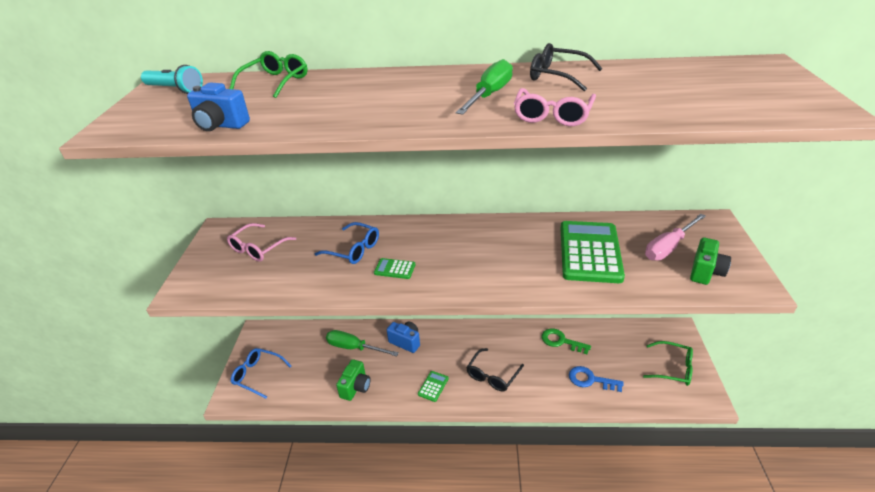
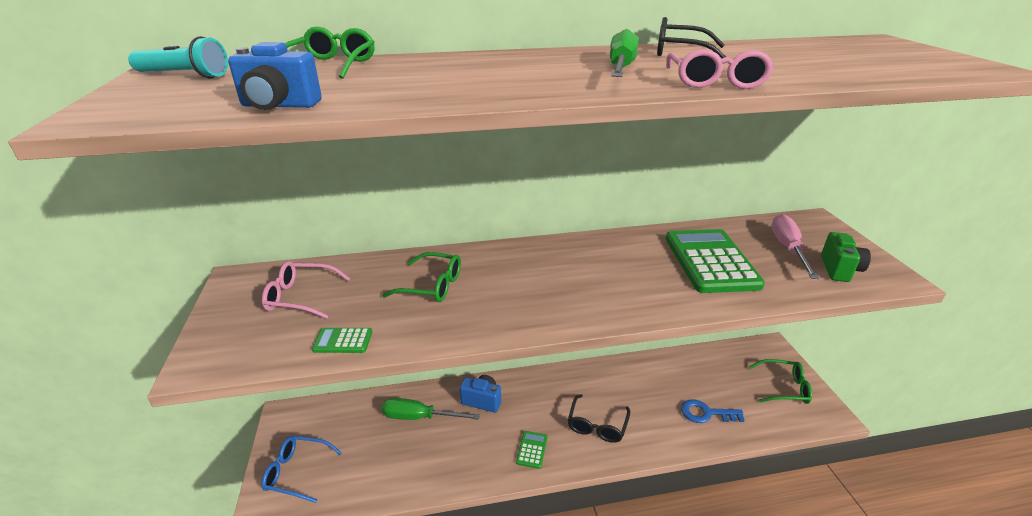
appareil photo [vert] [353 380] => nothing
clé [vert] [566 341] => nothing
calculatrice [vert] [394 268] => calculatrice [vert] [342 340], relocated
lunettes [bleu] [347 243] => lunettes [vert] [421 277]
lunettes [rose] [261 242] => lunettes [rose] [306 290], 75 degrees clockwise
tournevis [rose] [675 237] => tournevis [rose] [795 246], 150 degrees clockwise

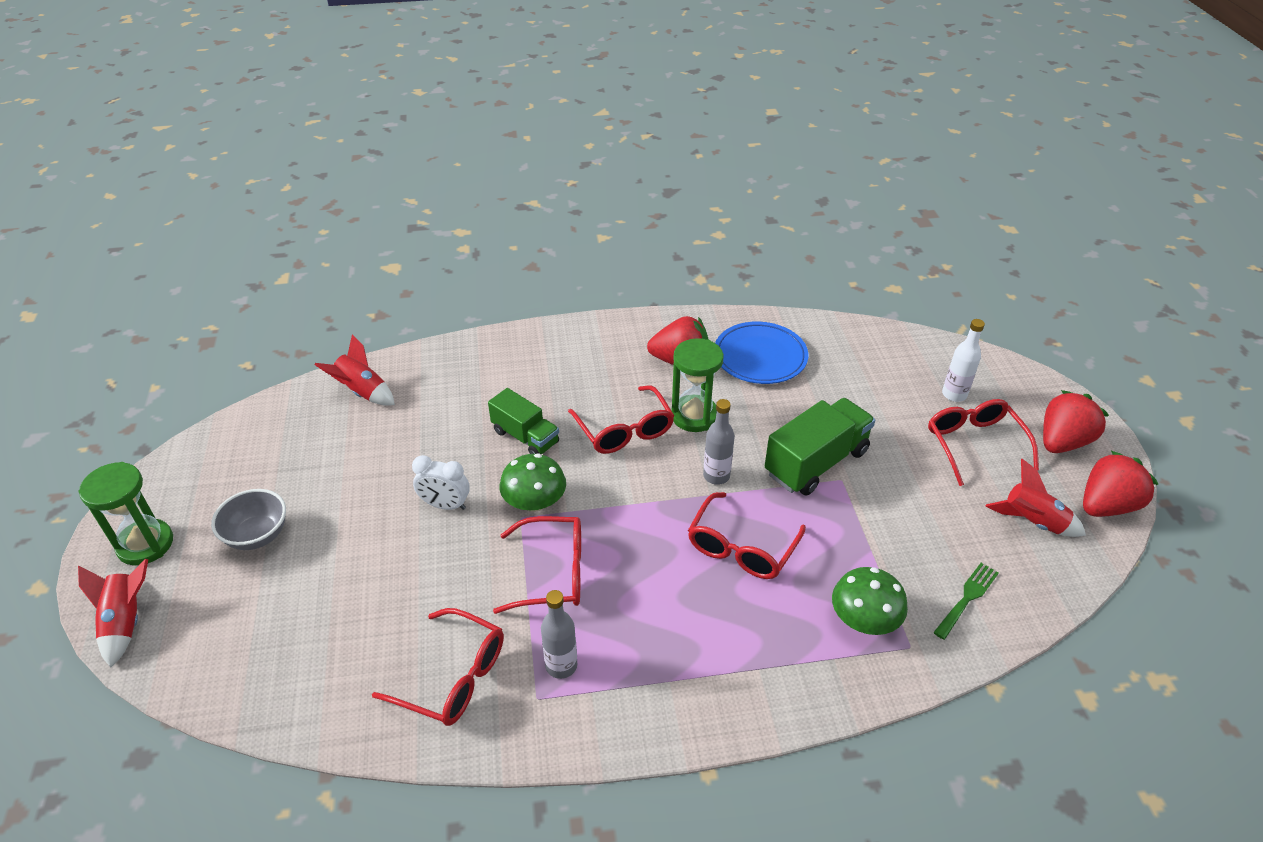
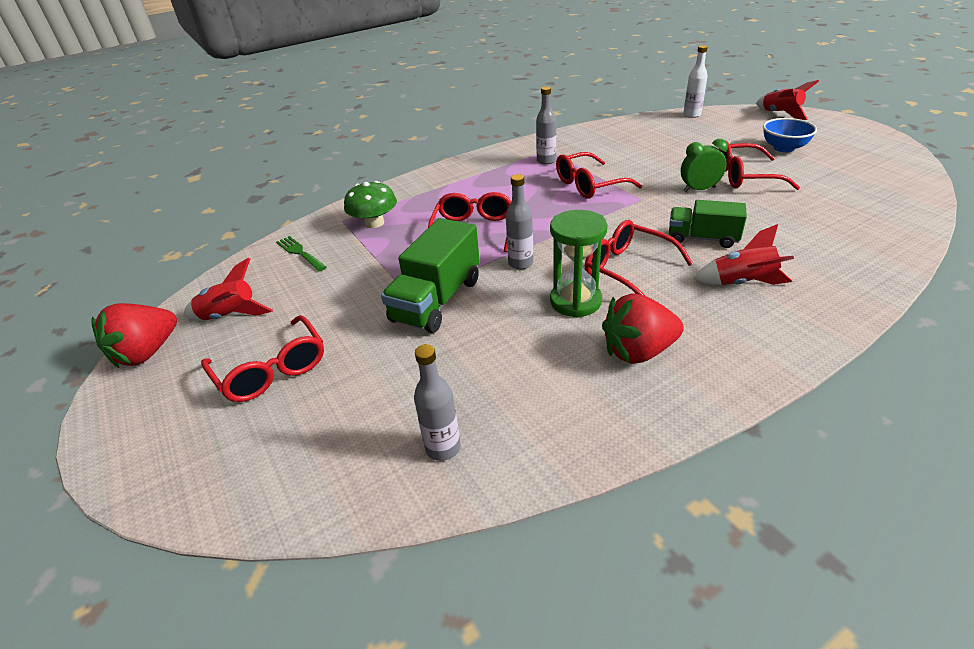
sablier [vert] [125 513] => nothing
champignon [vert] [533 482] => nothing
assiette [bleu] [761 353] => nothing
fraise [rouge] [1076 421] => nothing
nothing => bouteille [gris] [437 402]
fusée [rouge] [354 370] => fusée [rouge] [743 254], relocated
lunettes [rouge] [438 667] => lunettes [rouge] [759 165], relocated
bouteille [blanc] [963 360] => bouteille [blanc] [695 81], relocated
bol [gris] [248 519] => bol [bleu] [790 135]
réveil [blanc] [441 482] => réveil [vert] [704 165]
fourchette [vert] [966 601] => fourchette [vert] [301 253], 120 degrees clockwise

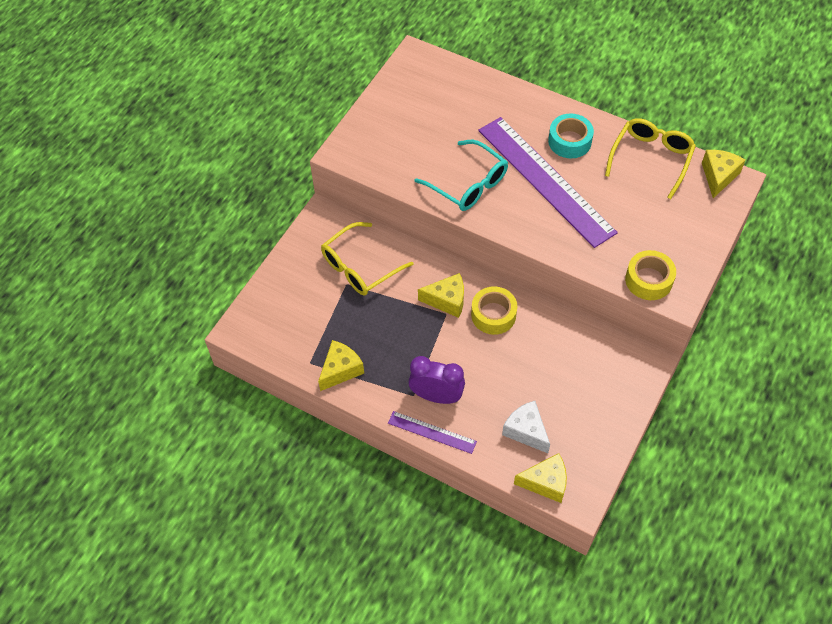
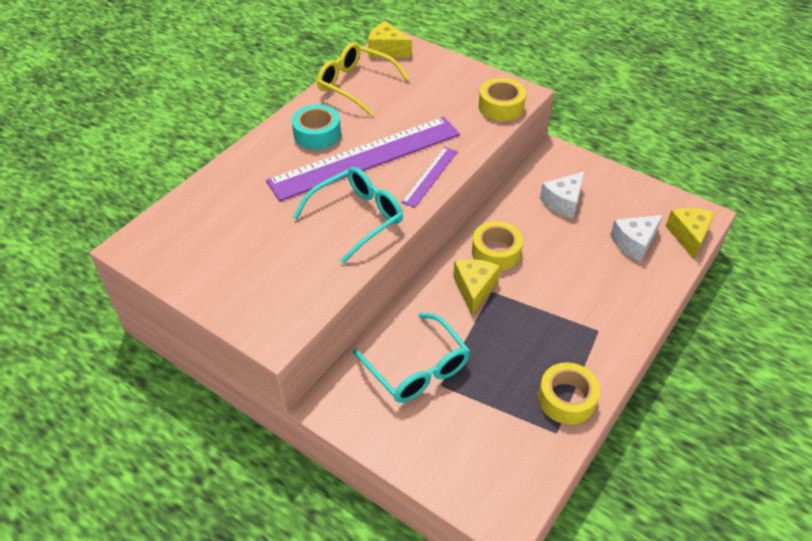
réveil [violet] [436 380] => nothing
nothing => fromage [blanc] [562 194]
règle [violet] [432 432] => règle [violet] [429 177], relocated
fromage [jaune] [341 365] => ruban adhésif [jaune] [569 393]
lunettes [jaune] [367 259] => lunettes [turquoise] [411 358]

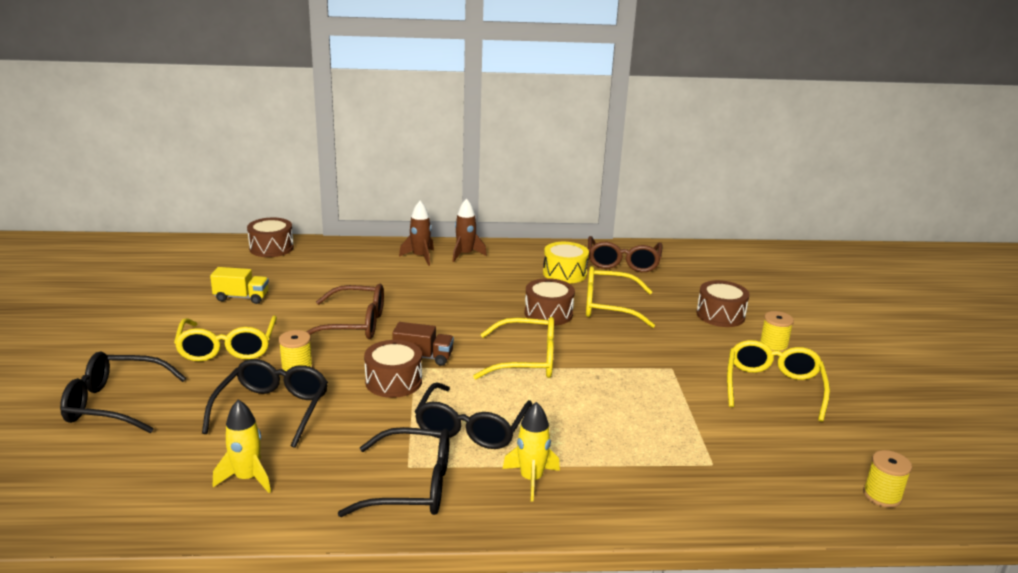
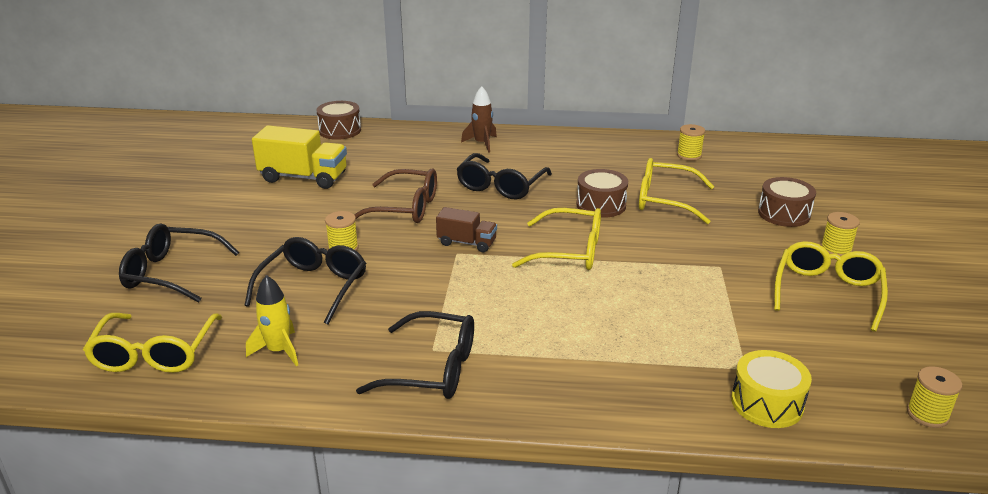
tambour [marron] [393 369] => nothing
fusée [marron] [469 230] => nothing
fusée [jaune] [531 452] => nothing
lunettes [jaune] [225 338] => lunettes [jaune] [152 343], relocated
lunettes [noir] [473 415] => lunettes [noir] [504 176], relocated
tambour [jaune] [566 262] => tambour [jaune] [771 389], relocated
lunettes [marron] [625 254] => bobine [jaune] [691 142]
camion [jaune] [239 285] => camion [jaune] [299 157], x1.70

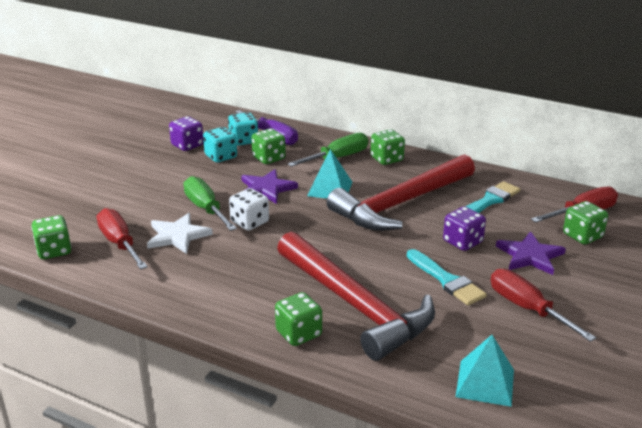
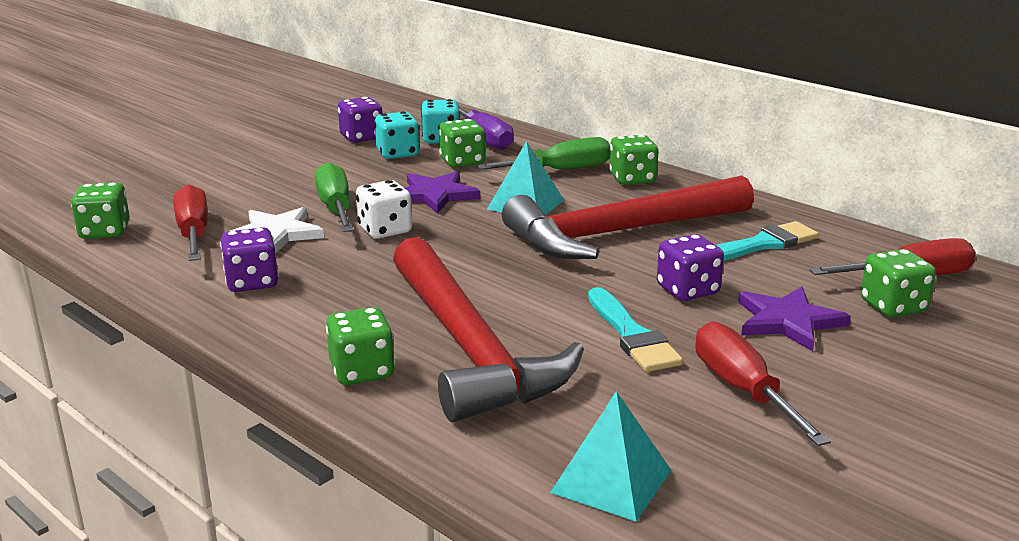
nothing => dé [violet] [249 259]

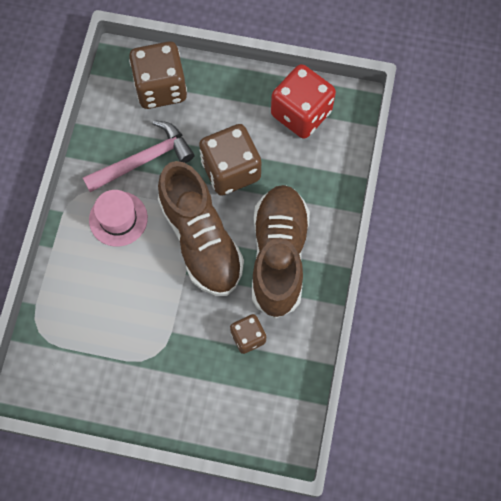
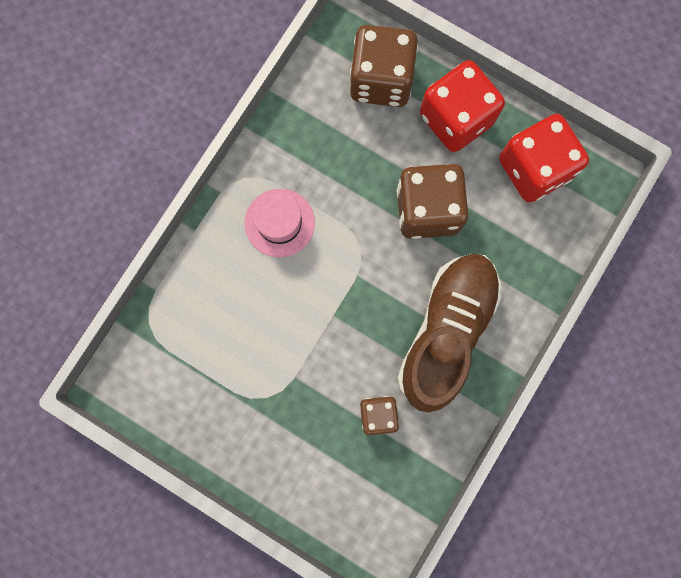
marteau [rose] [138 156] => nothing
chaussure [marron] [201 228] => nothing
nothing => dé [rouge] [462 106]

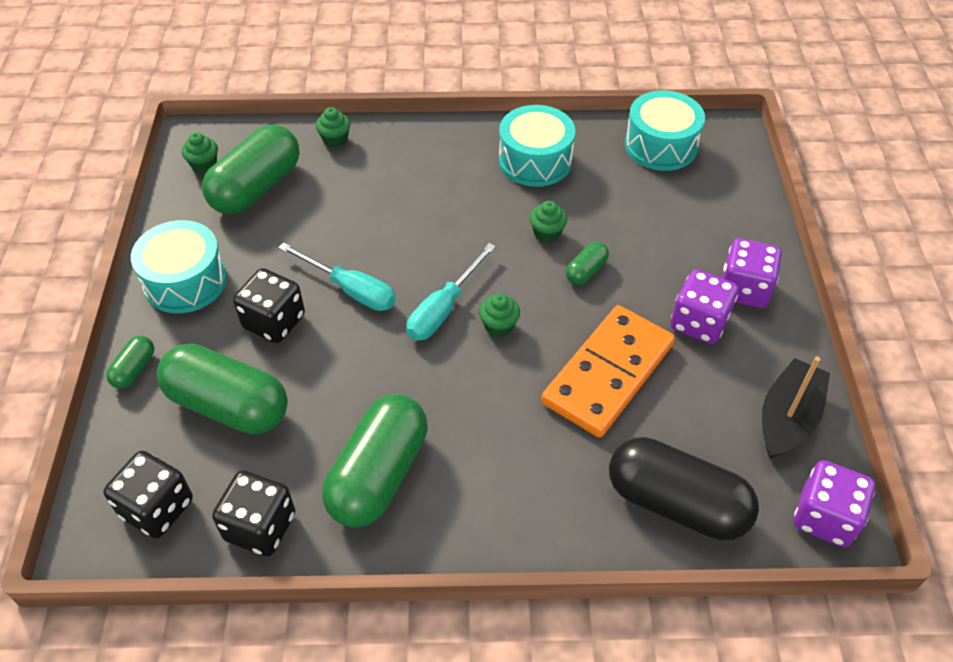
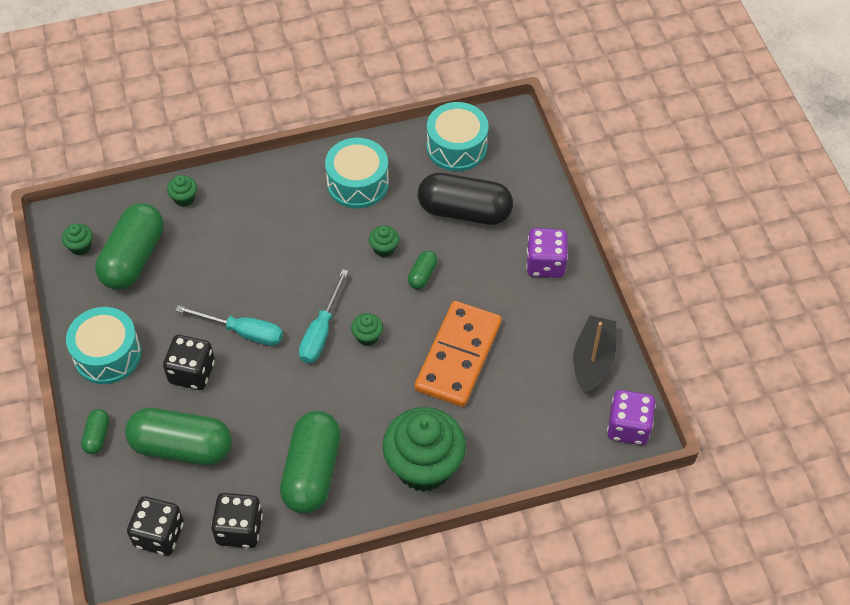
dé [violet] [704 306] => nothing
nothing => muffin [vert] [424 449]
gélule [noir] [684 488] => gélule [noir] [465 199], relocated

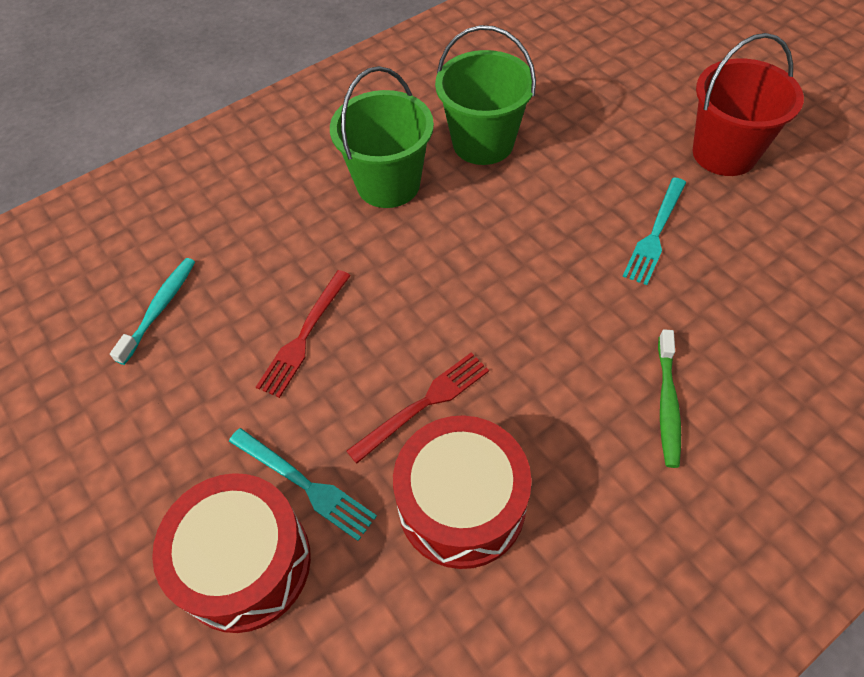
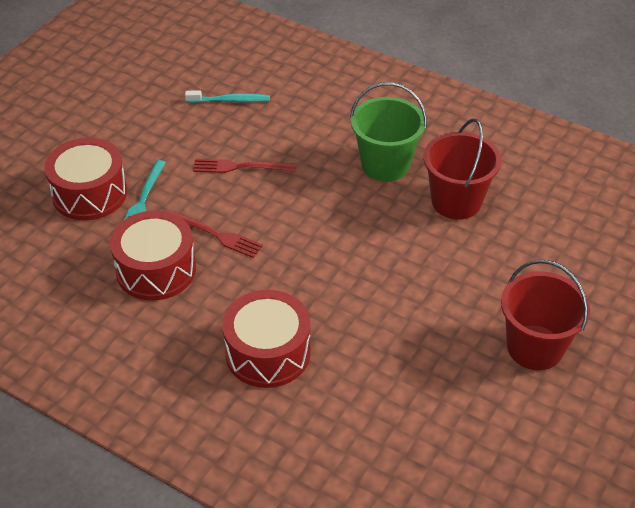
fourchette [turquoise] [654 231] => nothing
brosse à dents [vert] [669 398] => tambour [rouge] [266 339]
seau [vert] [485 95] => seau [rouge] [462 169]

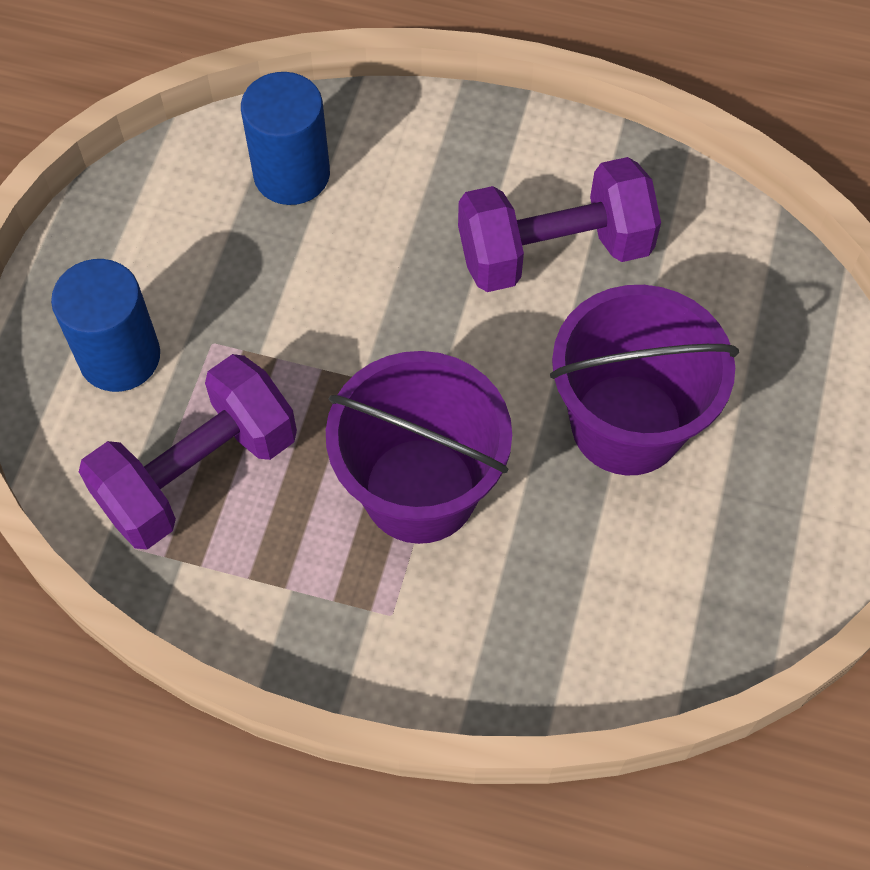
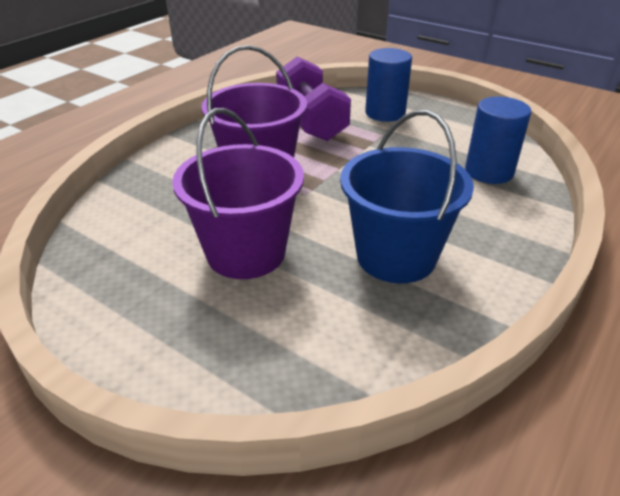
haltère [violet] [559 224] => seau [bleu] [407 196]

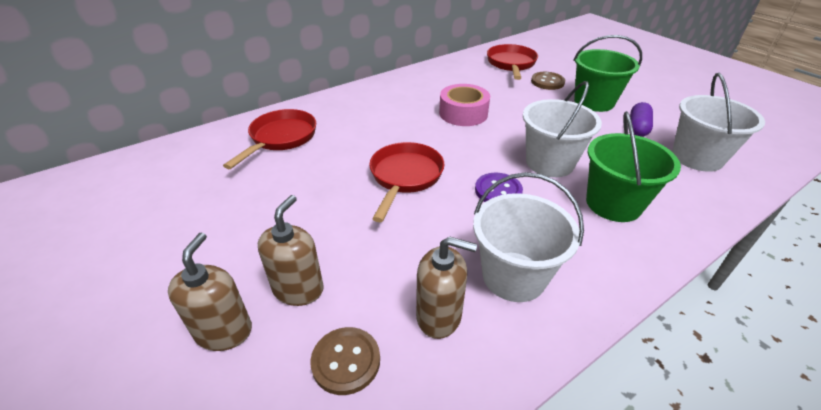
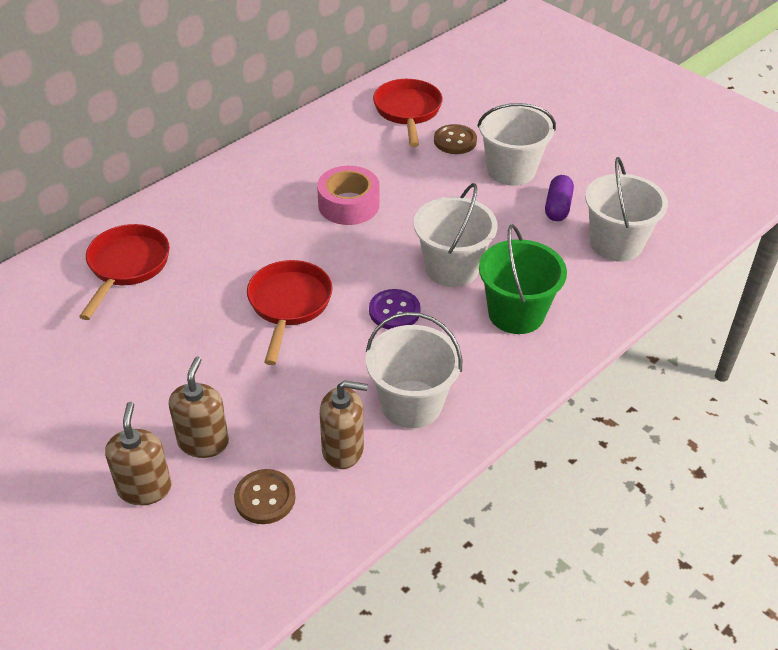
seau [vert] [607 73] => seau [blanc] [516 144]

